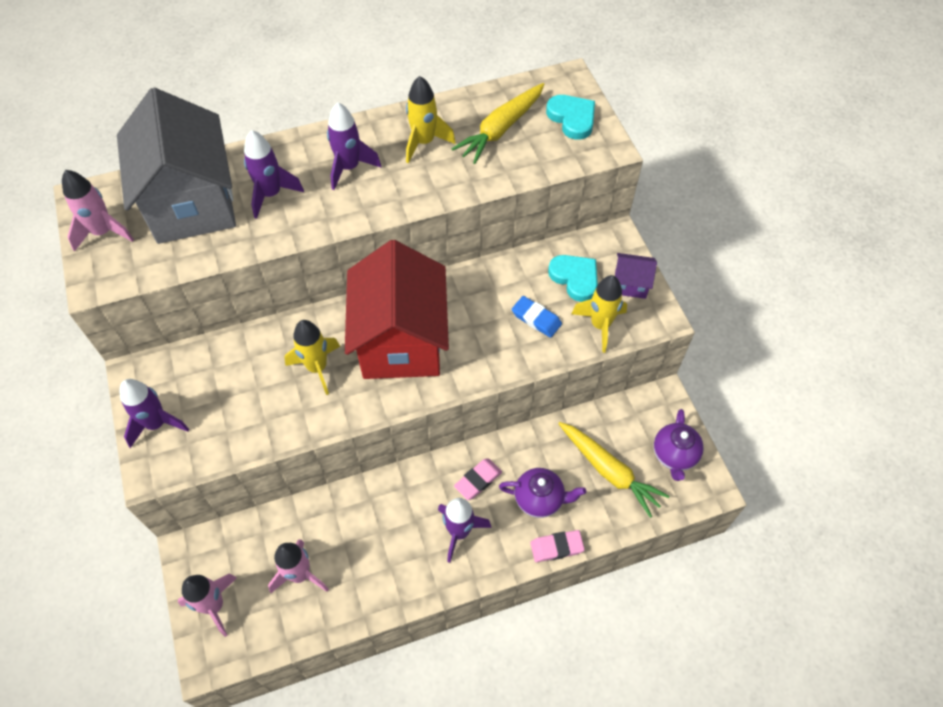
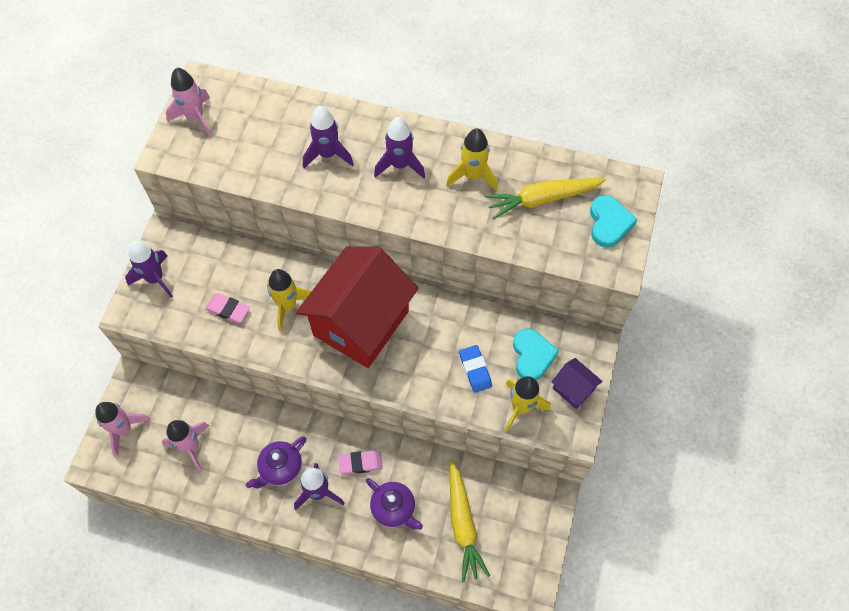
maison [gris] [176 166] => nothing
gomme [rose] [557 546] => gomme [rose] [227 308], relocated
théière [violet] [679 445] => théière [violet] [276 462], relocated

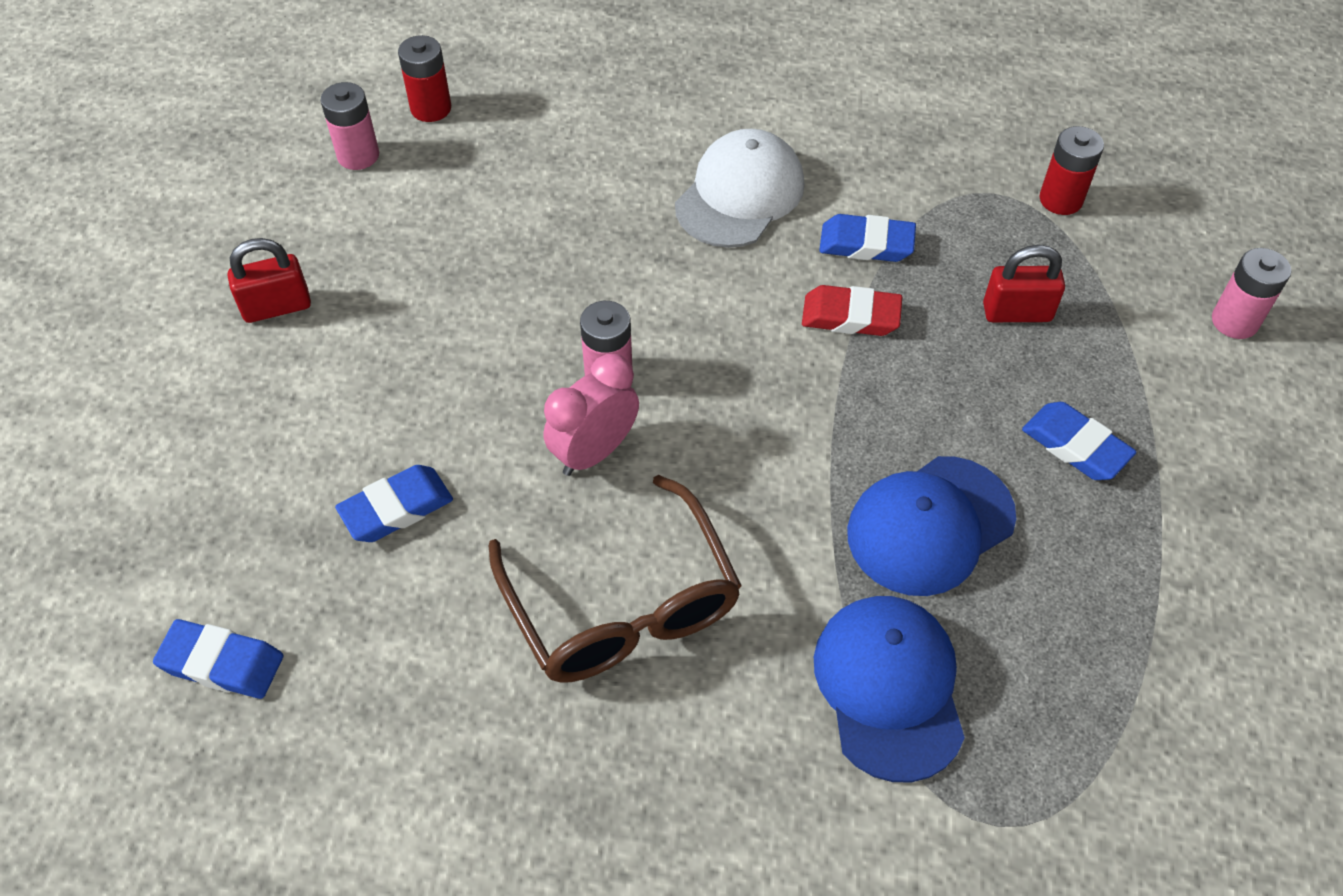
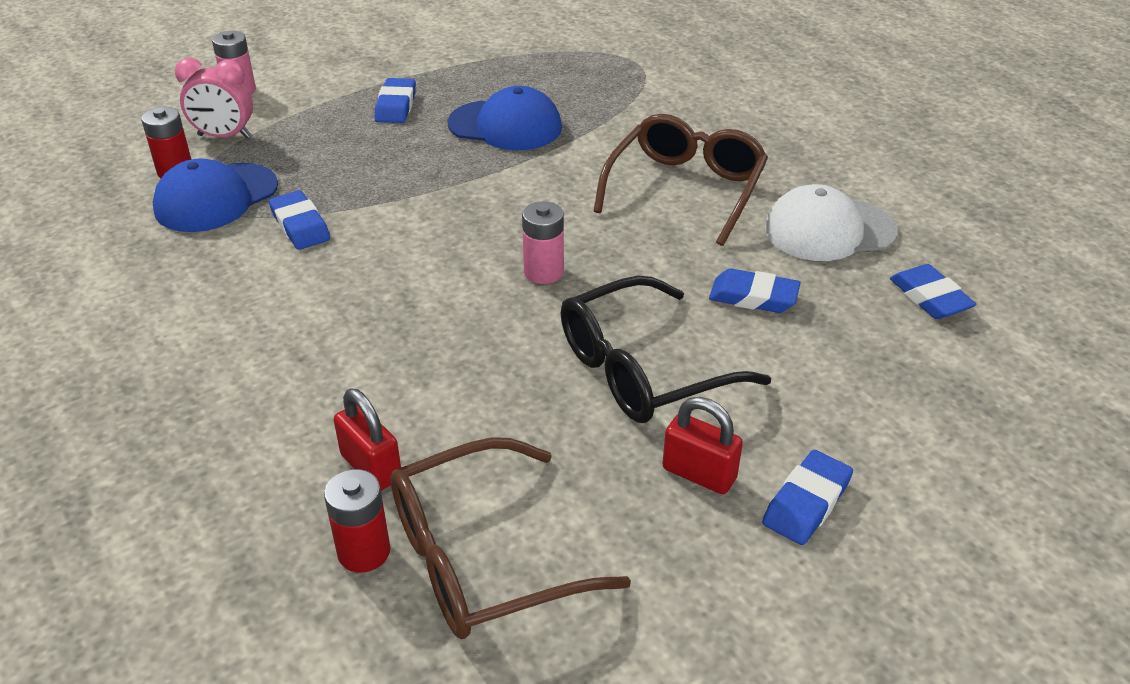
gomme [rouge] [852 310] => nothing
nothing => lunettes [noir] [666 349]
nothing => gomme [bleu] [807 497]
réveil [rose] [591 415] => réveil [rose] [214 98], relocated
casquette [blanc] [740 188] => casquette [blanc] [831 222], relocated
casquette [bleu] [889 689] => casquette [bleu] [215 195], relocated
cadenas [rouge] [1024 283] => cadenas [rouge] [367 439], relocated
pile [rose] [349 126] => lunettes [marron] [510 538]

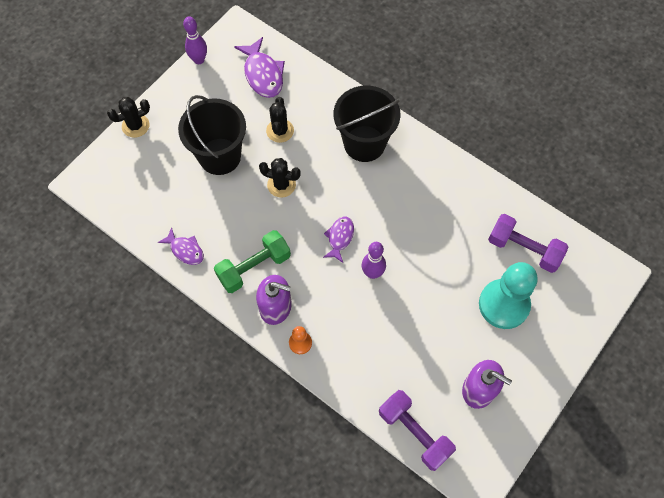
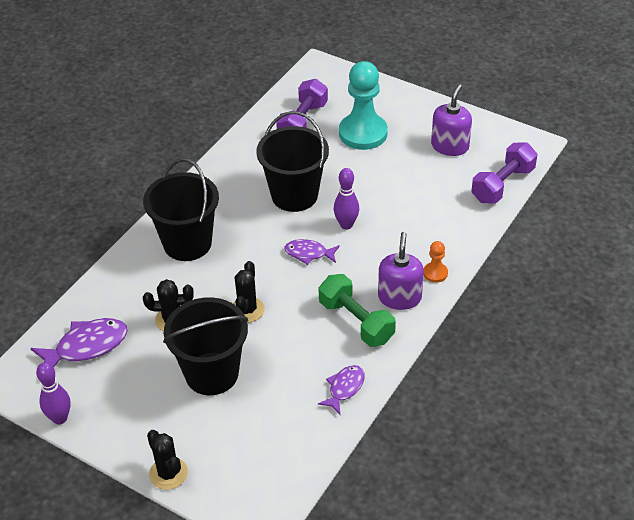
nothing => seau [noir] [292 161]

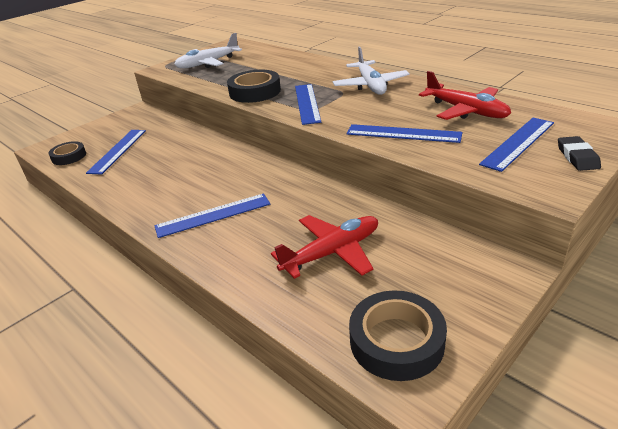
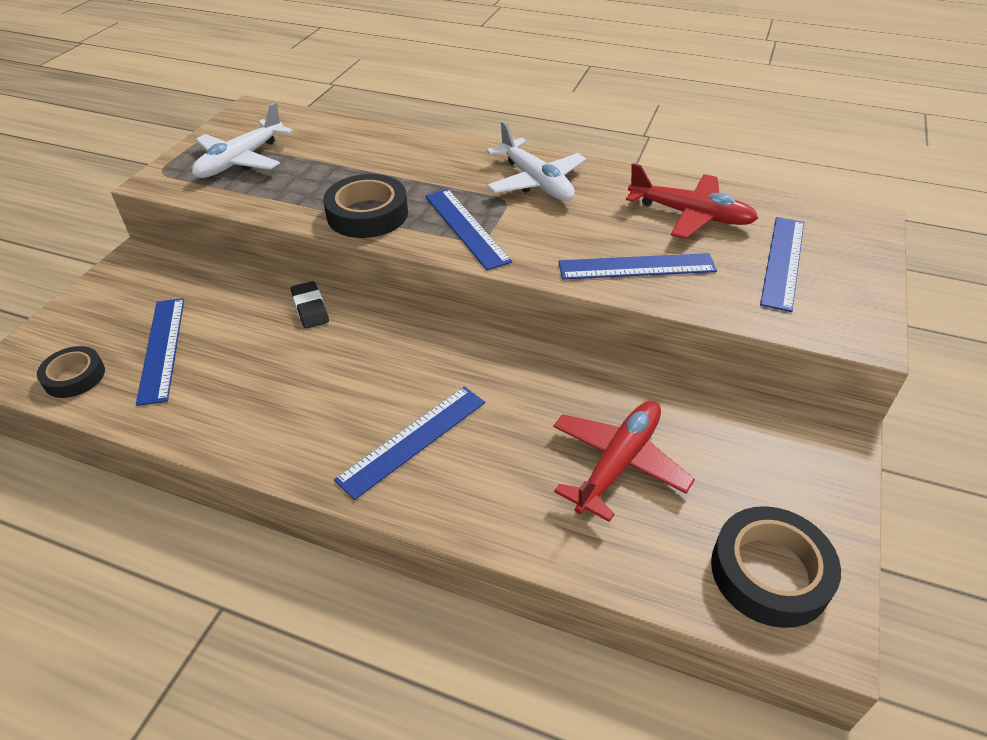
gomme [noir] [579 153] => gomme [noir] [310 305], relocated

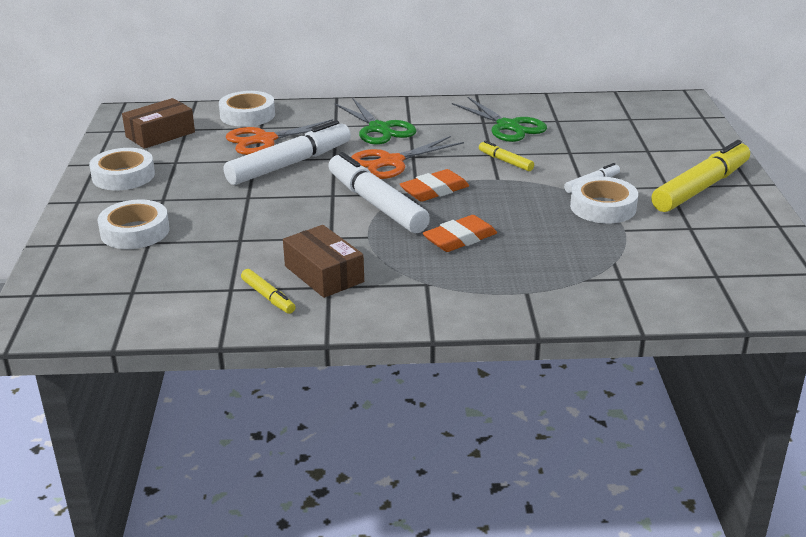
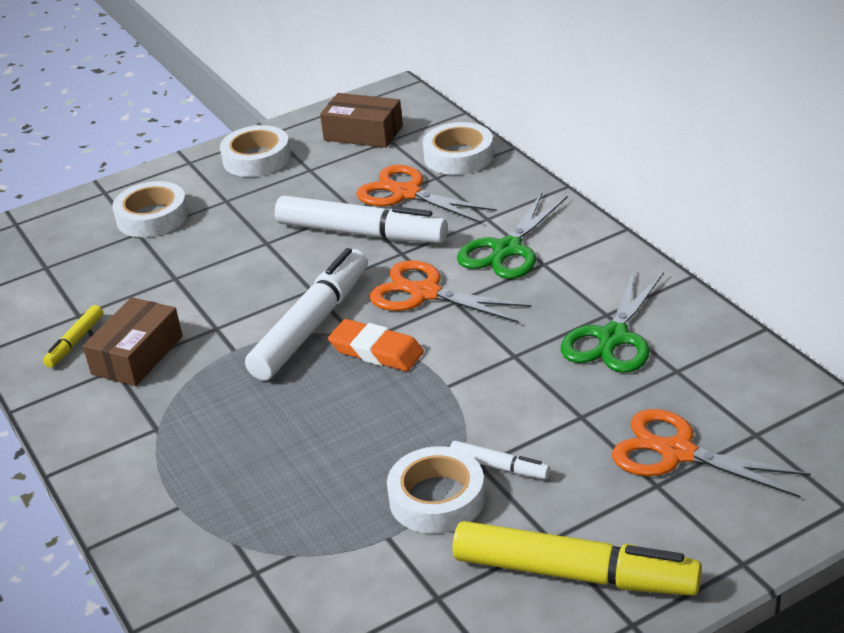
gomme [orange] [460 233] => nothing
feutre [jaune] [506 156] => nothing
nothing => ciseaux [orange] [711 453]

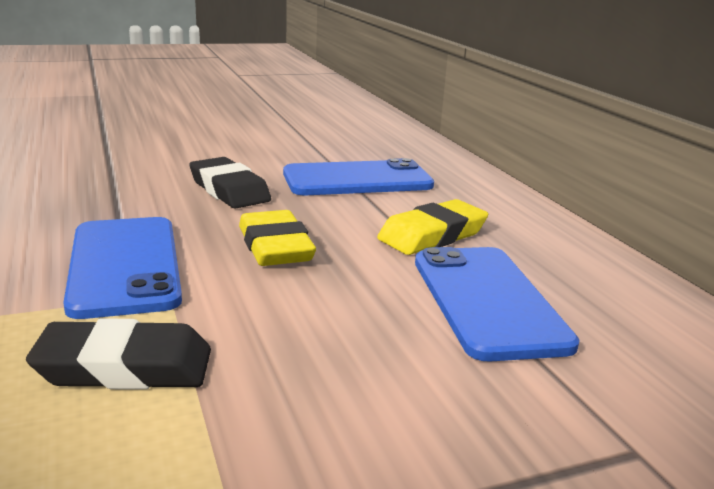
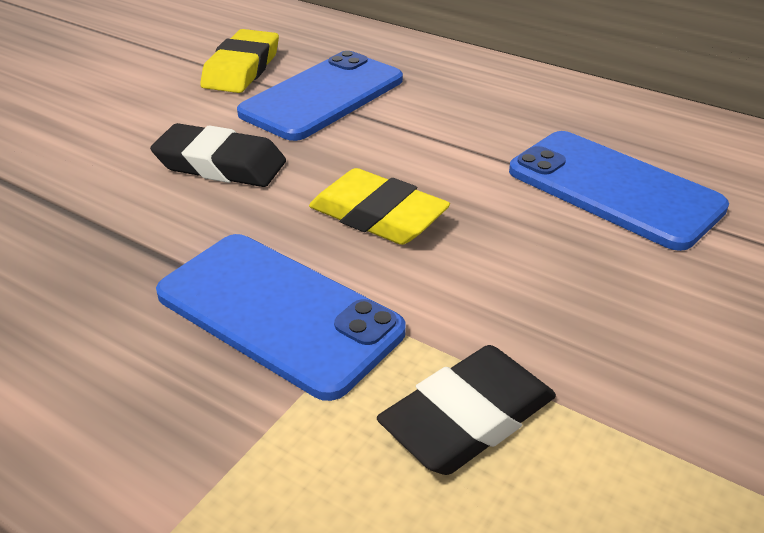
gomme [jaune] [432 227] => gomme [jaune] [239 61], relocated

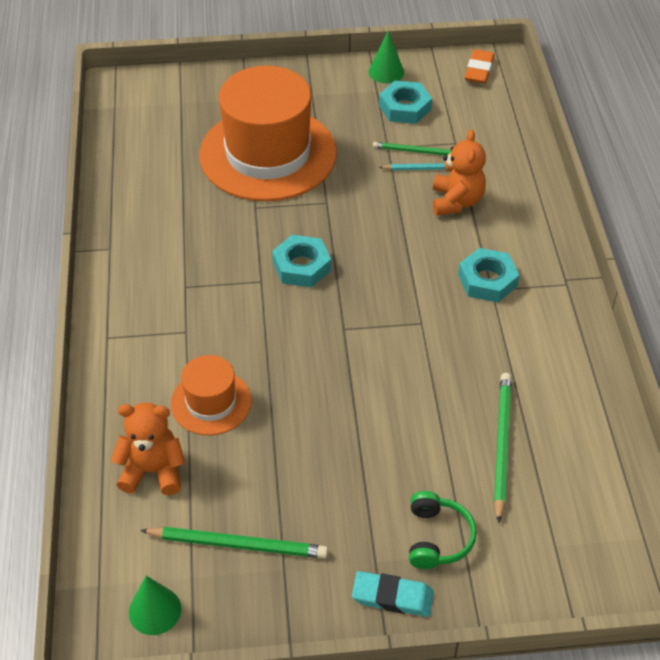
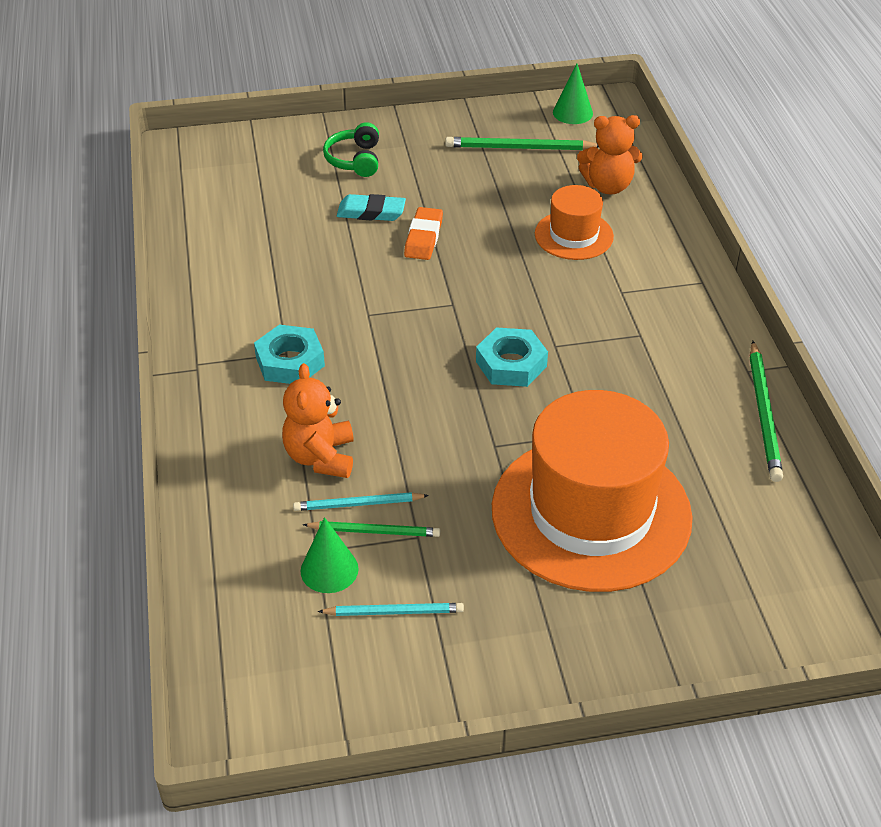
gomme [turquoise] [393 594] => gomme [turquoise] [371 207], relocated
cône [vert] [386 57] => cône [vert] [329 555], relocated
gomme [orange] [480 66] => gomme [orange] [423 233], relocated
crayon [vert] [503 448] => crayon [vert] [766 411], relocated
écrou [turquoise] [405 102] => crayon [turquoise] [391 609]

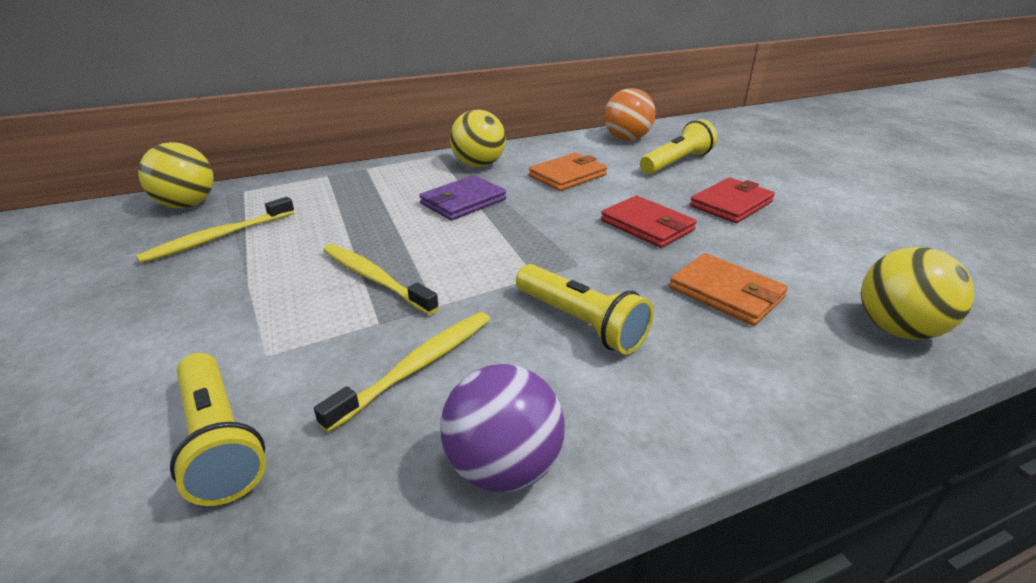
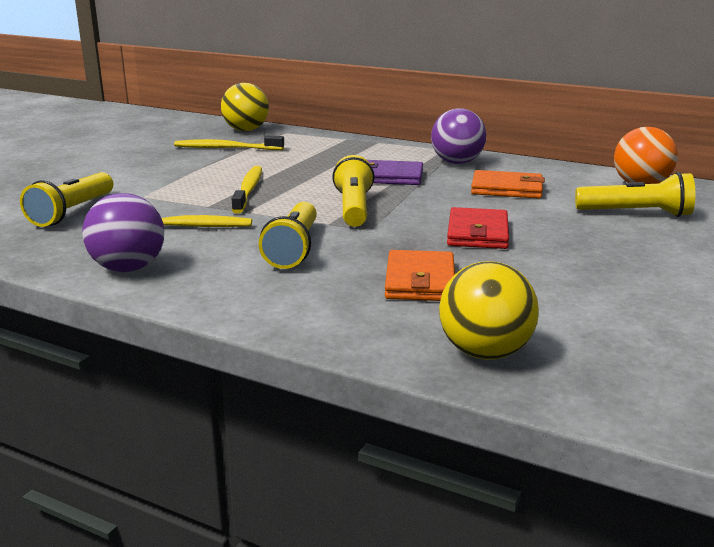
portefeuille [rouge] [732 200] => nothing
nothing => lampe de poche [jaune] [353 191]
balle [jaune] [478 138] => balle [violet] [458 136]

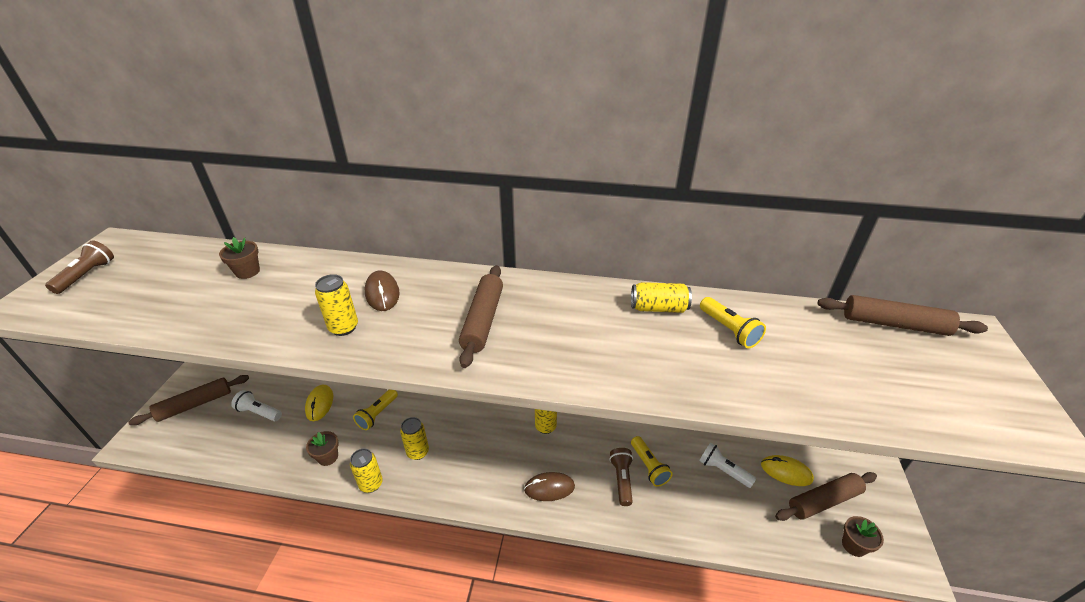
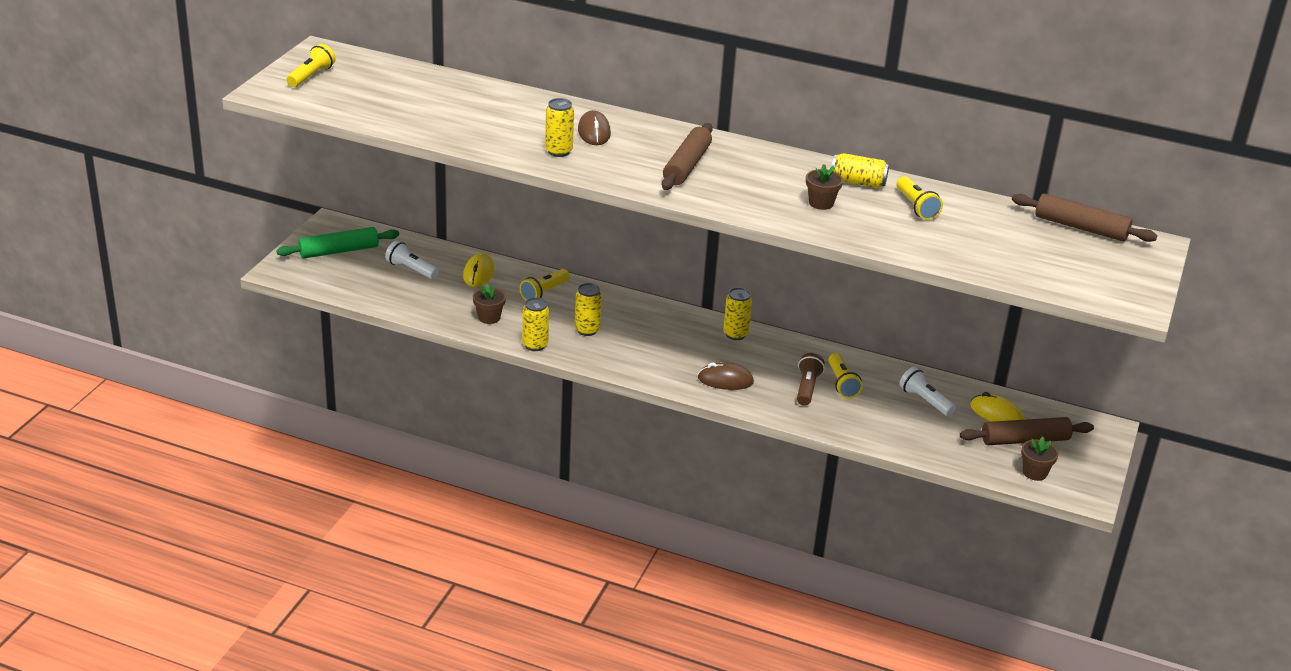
pot de fleurs [marron] [239 258] => pot de fleurs [marron] [824 187], relocated
lampe de poche [marron] [79 267] => lampe de poche [jaune] [311 65]
rouleau à pâtisserie [marron] [188 400] => rouleau à pâtisserie [vert] [337 243]

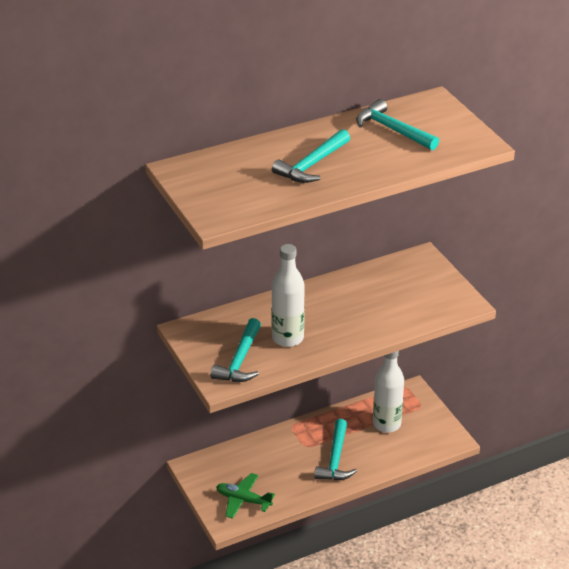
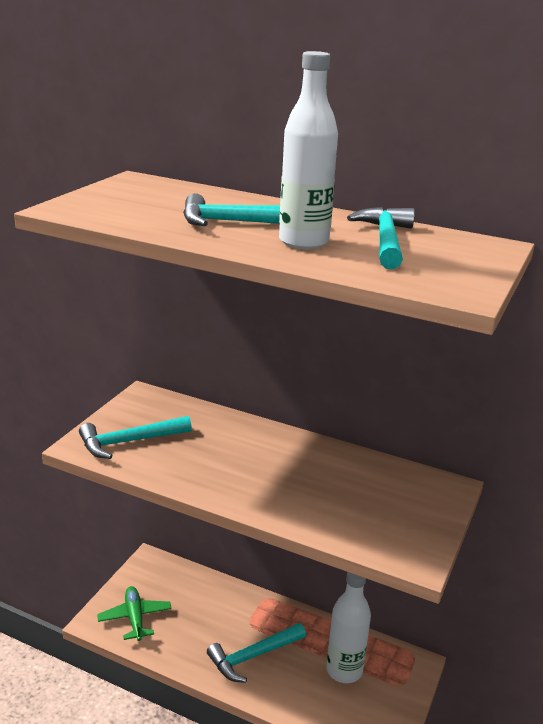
bouteille [blanc] [288 295] => bouteille [blanc] [308 150], relocated

